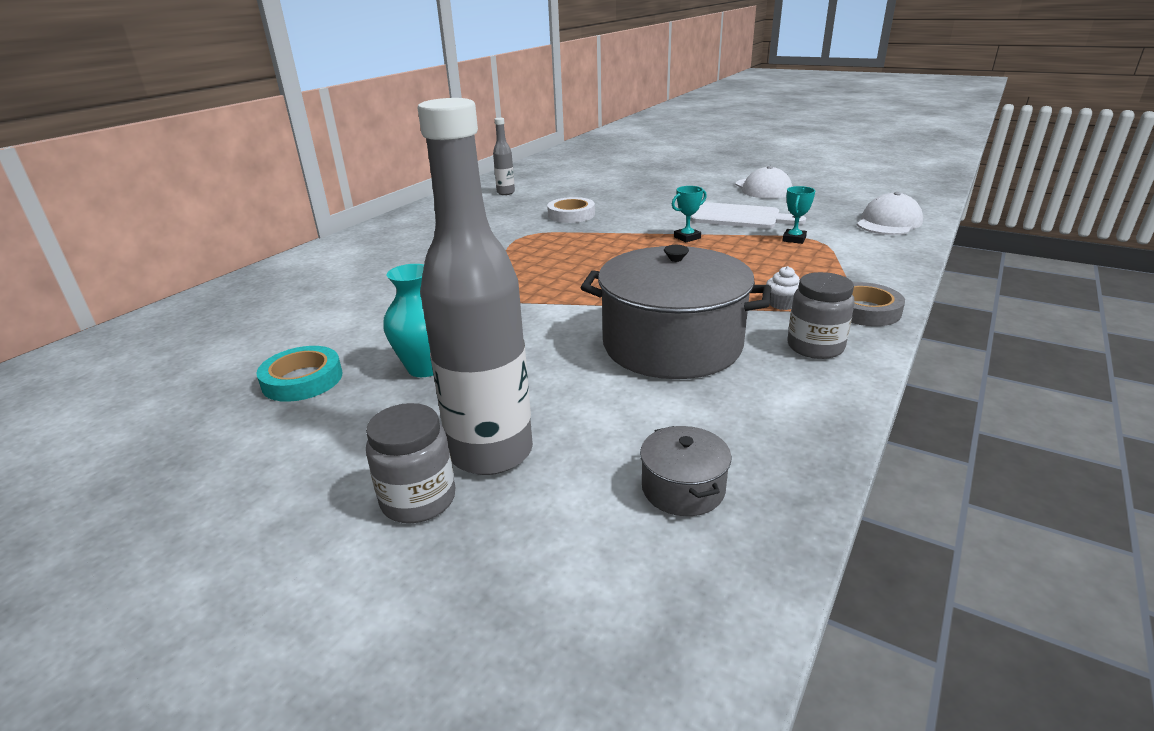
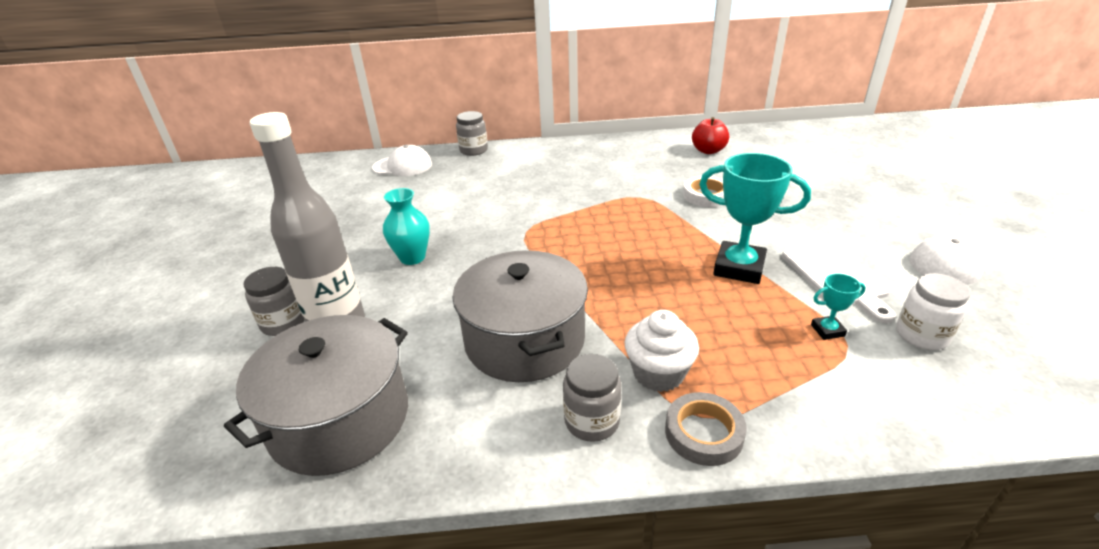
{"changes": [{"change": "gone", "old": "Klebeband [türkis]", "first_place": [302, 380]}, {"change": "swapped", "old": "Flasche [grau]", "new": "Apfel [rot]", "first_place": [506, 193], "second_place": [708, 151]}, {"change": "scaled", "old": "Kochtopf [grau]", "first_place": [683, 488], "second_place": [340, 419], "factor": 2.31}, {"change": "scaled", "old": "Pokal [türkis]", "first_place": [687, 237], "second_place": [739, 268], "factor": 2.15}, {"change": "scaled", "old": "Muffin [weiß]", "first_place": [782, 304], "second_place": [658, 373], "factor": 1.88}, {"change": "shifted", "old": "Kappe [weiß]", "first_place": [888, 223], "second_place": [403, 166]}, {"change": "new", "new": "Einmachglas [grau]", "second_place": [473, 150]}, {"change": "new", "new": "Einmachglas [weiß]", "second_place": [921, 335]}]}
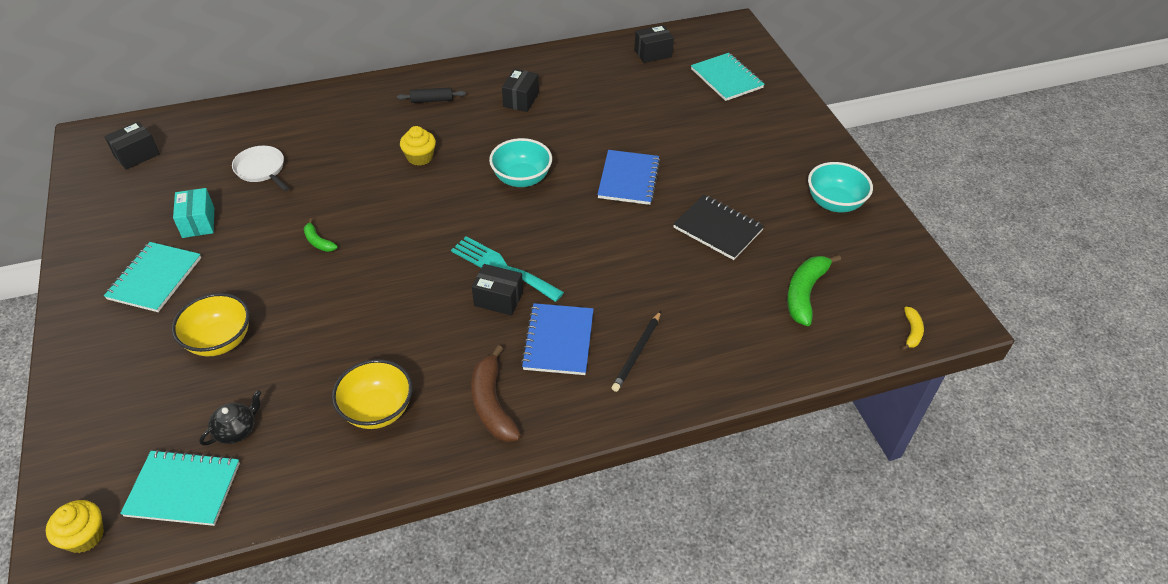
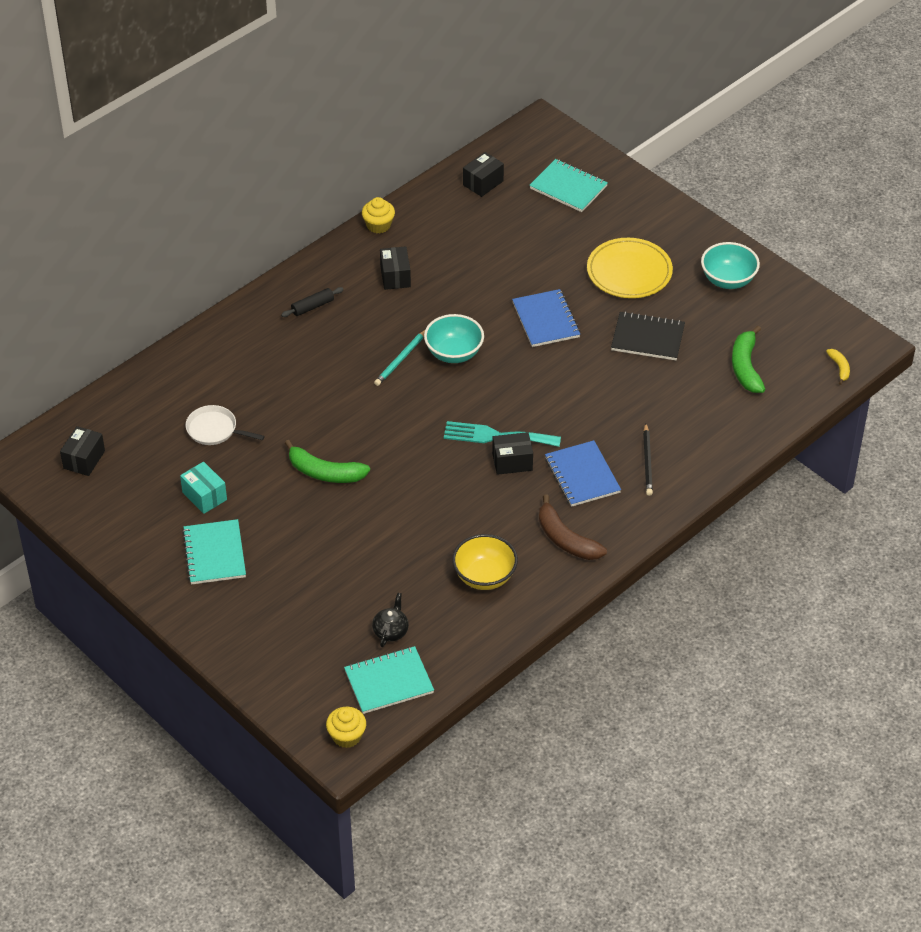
{"changes": [{"change": "gone", "old": "Schüssel [gelb]", "first_place": [220, 341]}, {"change": "scaled", "old": "Banane [grün]", "first_place": [318, 241], "second_place": [325, 472], "factor": 1.88}, {"change": "shifted", "old": "Muffin [gelb]", "first_place": [420, 157], "second_place": [378, 225]}, {"change": "new", "new": "Bleistift [türkis]", "second_place": [401, 359]}, {"change": "new", "new": "Teller [gelb]", "second_place": [629, 272]}]}
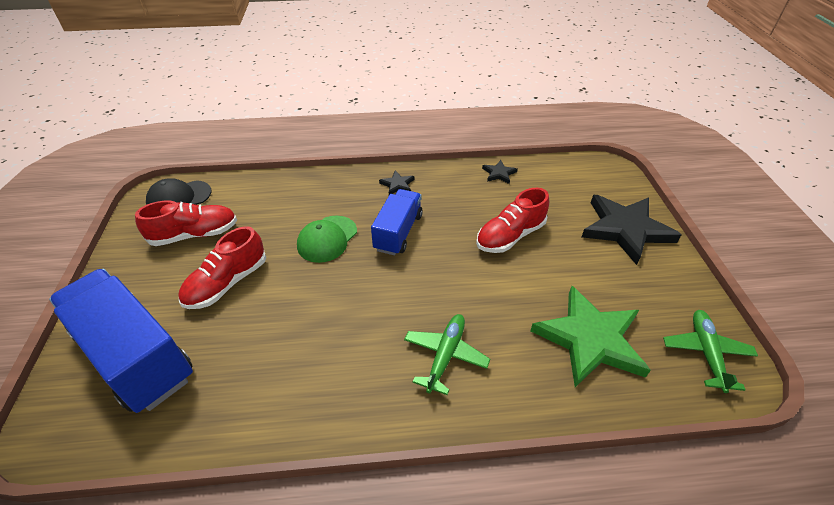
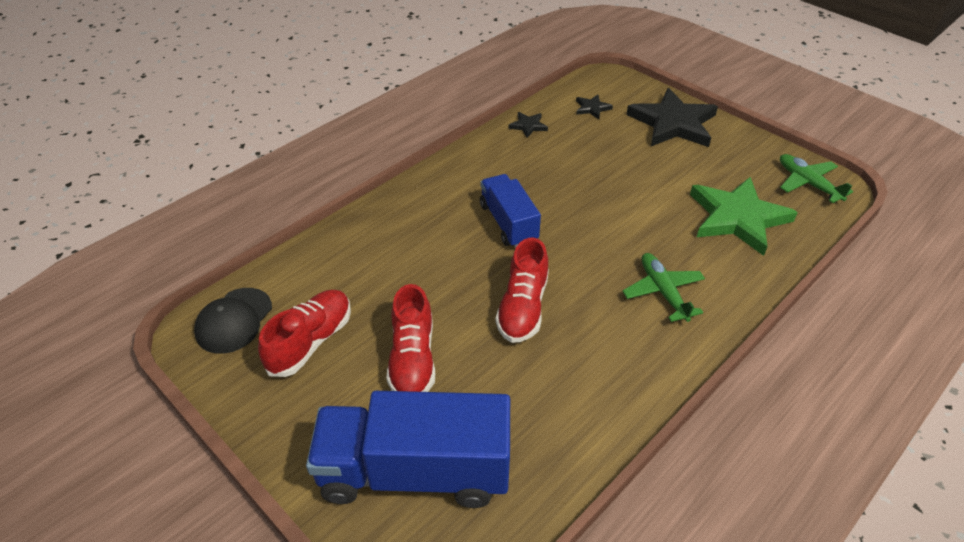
{"changes": [{"change": "gone", "old": "Kappe [grün]", "first_place": [327, 239]}, {"change": "shifted", "old": "Stern [schwarz]", "first_place": [397, 185], "second_place": [592, 108]}, {"change": "shifted", "old": "Schuh [rot]", "first_place": [510, 236], "second_place": [523, 307]}]}
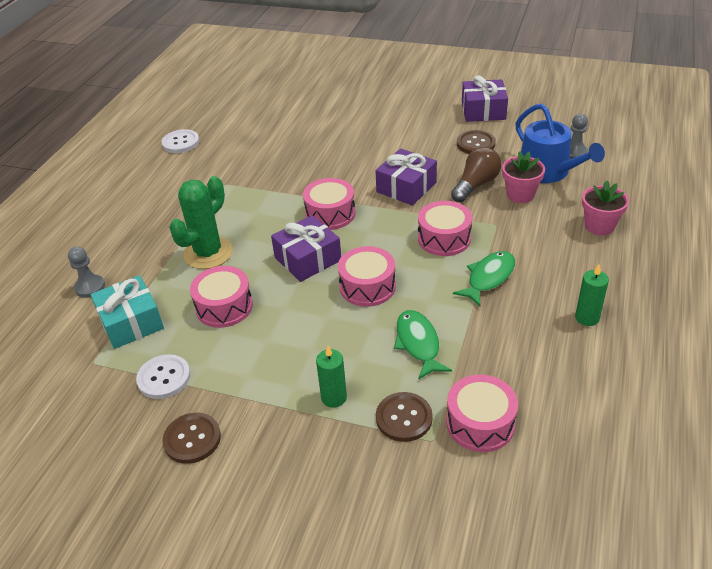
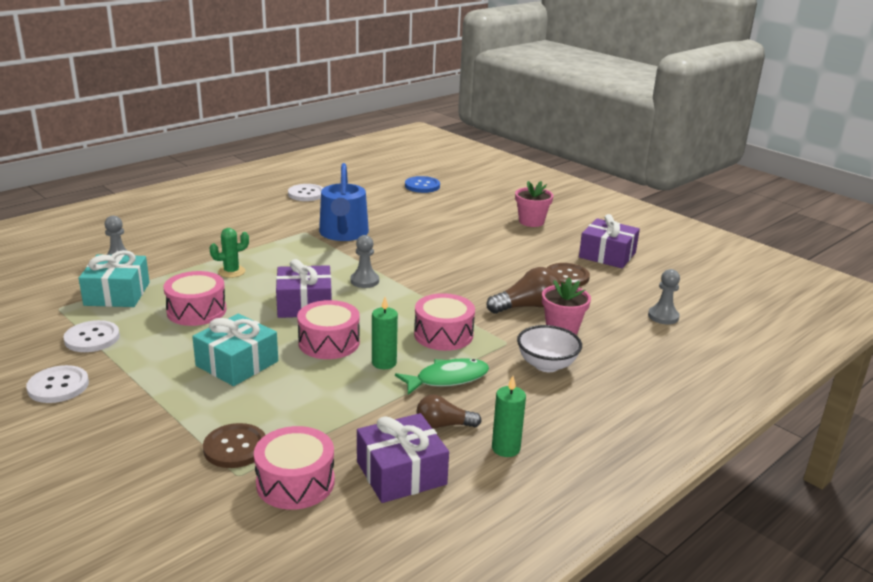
{"changes": [{"change": "repainted", "old": "Knopf [braun]", "new": "Knopf [weiß]", "first_place": [192, 439], "second_place": [58, 386]}, {"change": "scaled", "old": "Kaktus [grün]", "first_place": [208, 253], "second_place": [231, 272], "factor": 0.54}, {"change": "swapped", "old": "Trommel [rosa]", "new": "Bauer [grau]", "first_place": [330, 214], "second_place": [364, 281]}, {"change": "shifted", "old": "Kerze [grün]", "first_place": [334, 397], "second_place": [384, 363]}, {"change": "shifted", "old": "Geschenk [lila]", "first_place": [406, 187], "second_place": [401, 473]}, {"change": "gone", "old": "Fisch [grün]", "first_place": [418, 343]}, {"change": "shifted", "old": "Gießkanne [blau]", "first_place": [548, 172], "second_place": [343, 233]}, {"change": "shifted", "old": "Blumentopf [rosa]", "first_place": [599, 226], "second_place": [531, 221]}, {"change": "new", "new": "Geschenk [türkis]", "second_place": [237, 363]}, {"change": "new", "new": "Knopf [blau]", "second_place": [422, 186]}, {"change": "new", "new": "Glühbirne [braun]", "second_place": [443, 425]}, {"change": "new", "new": "Schüssel [weiß]", "second_place": [546, 365]}]}
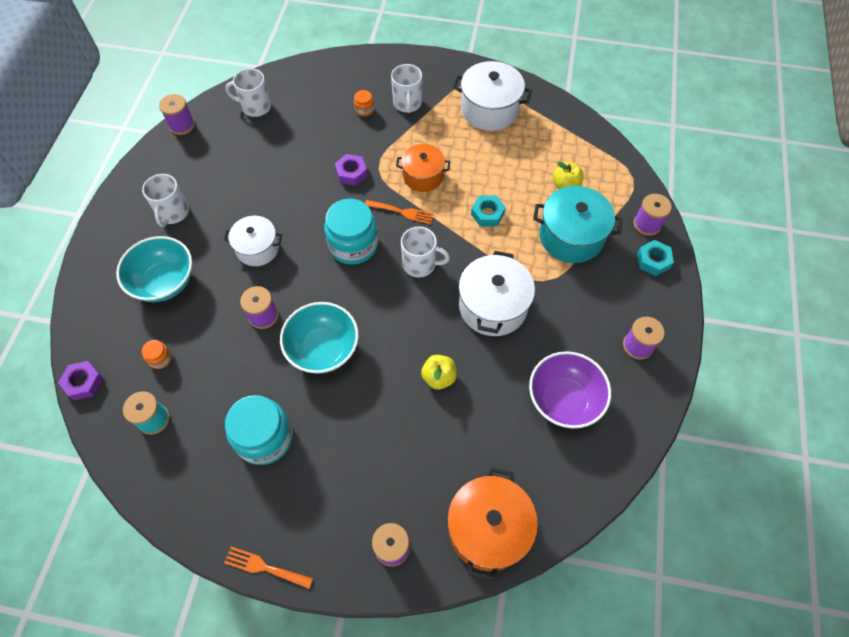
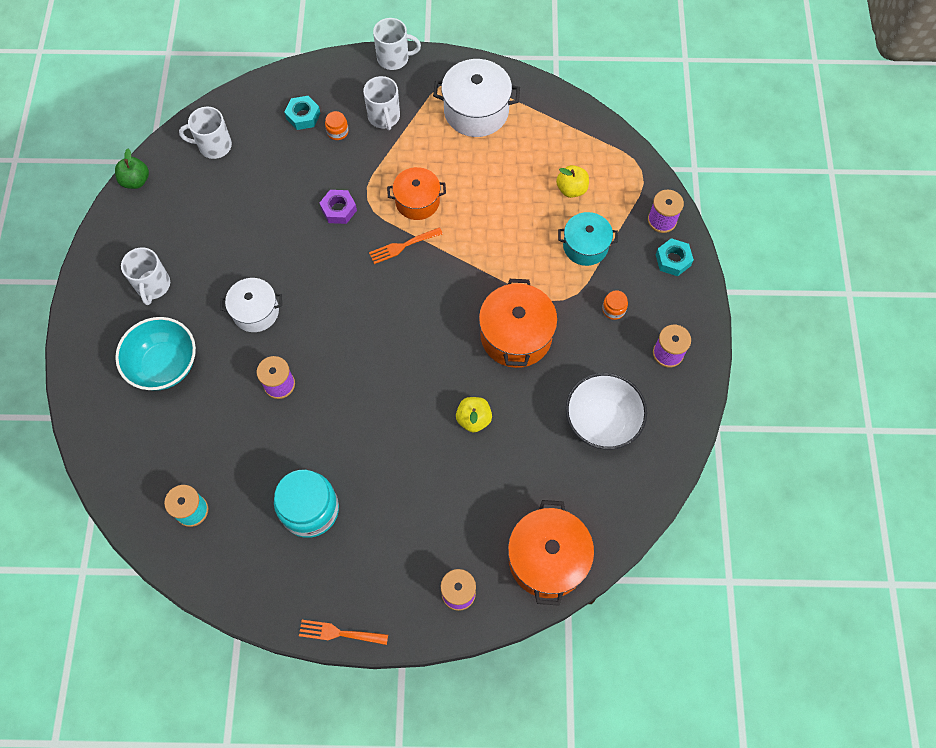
{"changes": [{"change": "gone", "old": "Sechskantmutter [lila]", "first_place": [84, 382]}, {"change": "shifted", "old": "Einmachglas [orange]", "first_place": [160, 358], "second_place": [613, 309]}, {"change": "swapped", "old": "Garnrolle [lila]", "new": "Apfel [grün]", "first_place": [182, 125], "second_place": [136, 181]}, {"change": "gone", "old": "Schüssel [türkis]", "first_place": [323, 349]}, {"change": "gone", "old": "Einmachglas [türkis]", "first_place": [353, 245]}, {"change": "rotated", "old": "Gabel [orange]", "first_place": [402, 212], "second_place": [402, 246], "degrees": 150}, {"change": "shifted", "old": "Tasse [weiß]", "first_place": [420, 264], "second_place": [394, 58]}, {"change": "repainted", "old": "Kochtopf [weiß]", "new": "Kochtopf [orange]", "first_place": [493, 306], "second_place": [516, 335]}, {"change": "shifted", "old": "Sechskantmutter [türkis]", "first_place": [487, 214], "second_place": [303, 116]}, {"change": "repainted", "old": "Schüssel [lila]", "new": "Schüssel [weiß]", "first_place": [564, 400], "second_place": [602, 421]}, {"change": "scaled", "old": "Kochtopf [türkis]", "first_place": [571, 236], "second_place": [585, 246], "factor": 0.66}]}
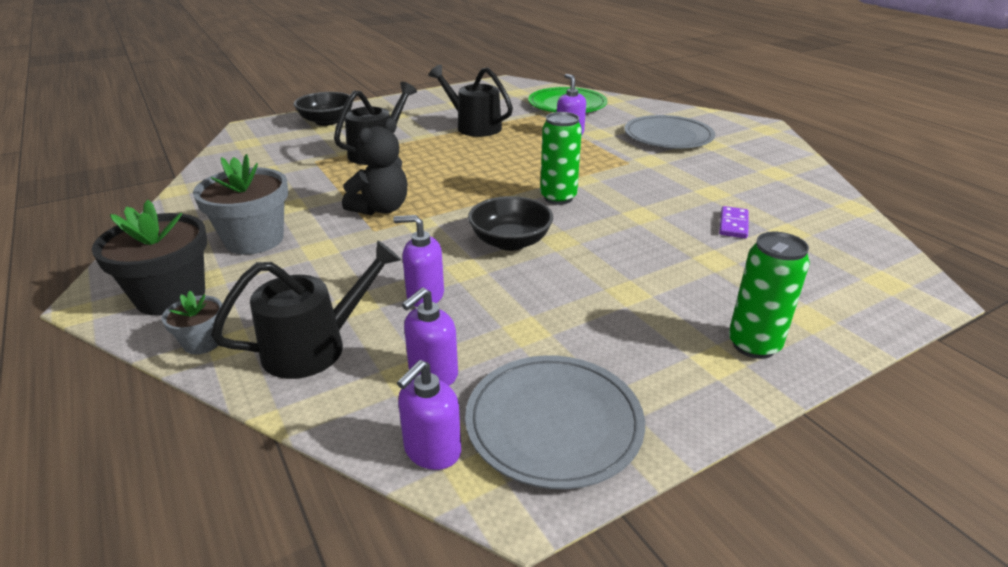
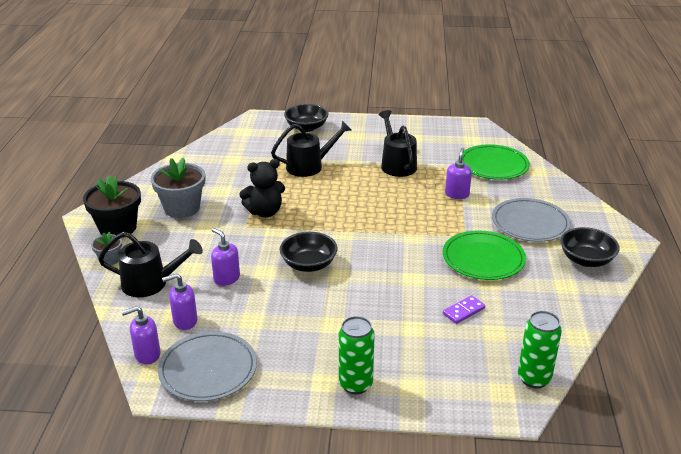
{"changes": [{"change": "shifted", "old": "Dose [grün]", "first_place": [558, 198], "second_place": [534, 378]}, {"change": "new", "new": "Teller [grün]", "second_place": [483, 258]}, {"change": "new", "new": "Schüssel [schwarz]", "second_place": [586, 260]}]}
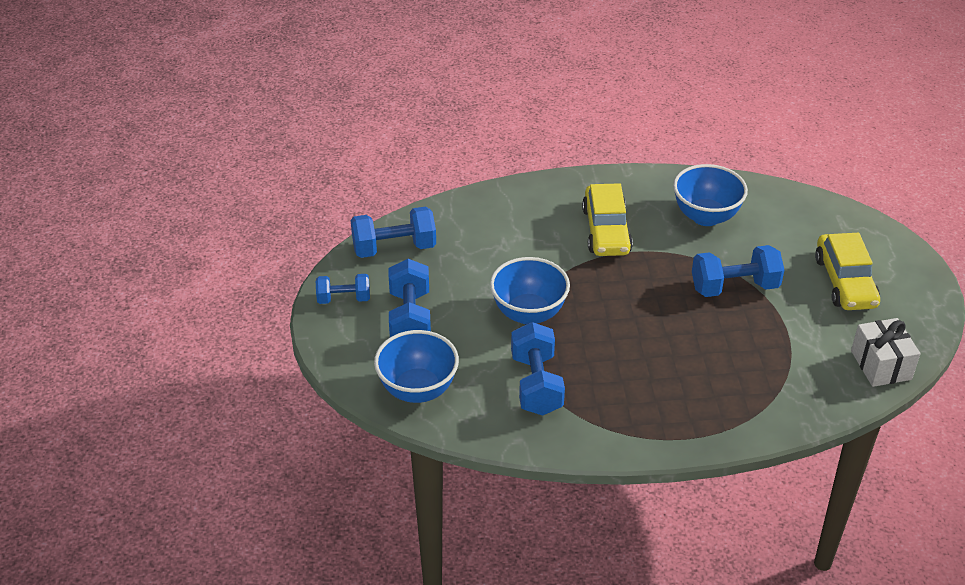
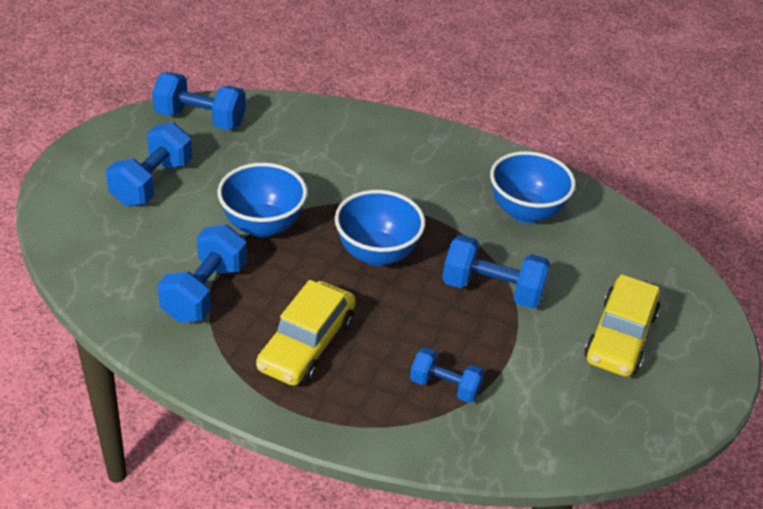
{"changes": [{"change": "shifted", "old": "Hantel [blau]", "first_place": [344, 299], "second_place": [445, 386]}, {"change": "shifted", "old": "Schüssel [blau]", "first_place": [417, 390], "second_place": [377, 253]}, {"change": "shifted", "old": "Auto [gelb]", "first_place": [606, 230], "second_place": [307, 344]}, {"change": "gone", "old": "Geschenk [weiß]", "first_place": [881, 365]}]}
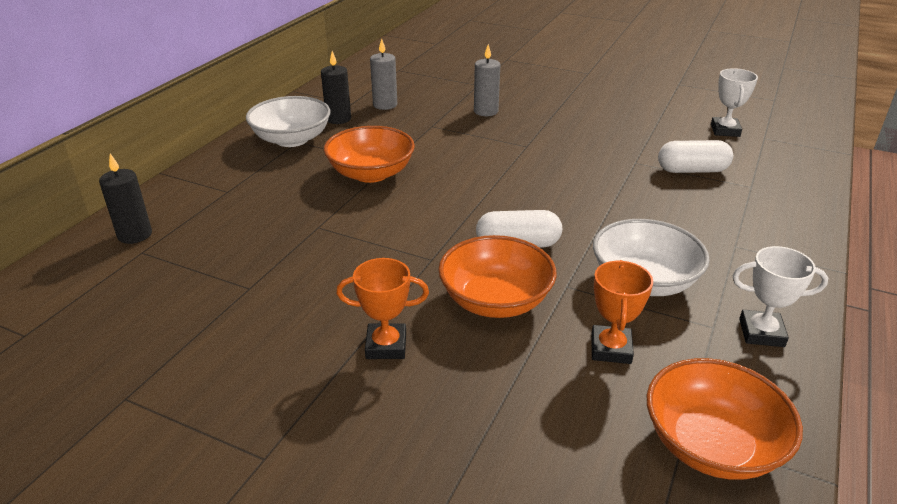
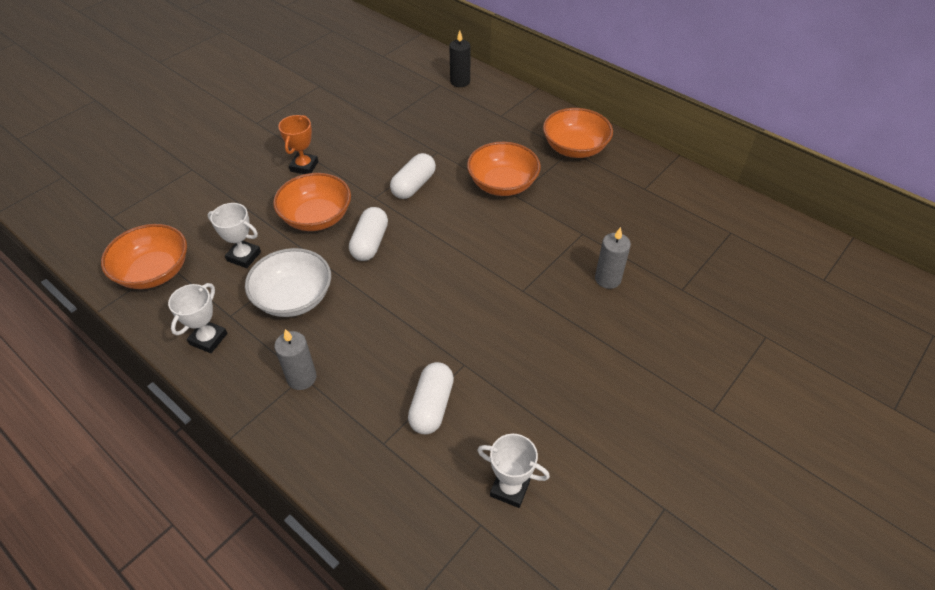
{"changes": [{"change": "repainted", "old": "Schüssel [weiß]", "new": "Schüssel [orange]", "first_place": [292, 139], "second_place": [575, 148]}, {"change": "gone", "old": "Kerze [schwarz]", "first_place": [338, 119]}, {"change": "shifted", "old": "Kerze [grau]", "first_place": [385, 105], "second_place": [301, 378]}, {"change": "repainted", "old": "Pokal [orange]", "new": "Pokal [weiß]", "first_place": [611, 349], "second_place": [244, 256]}, {"change": "new", "new": "Kapsel [weiß]", "second_place": [414, 185]}]}
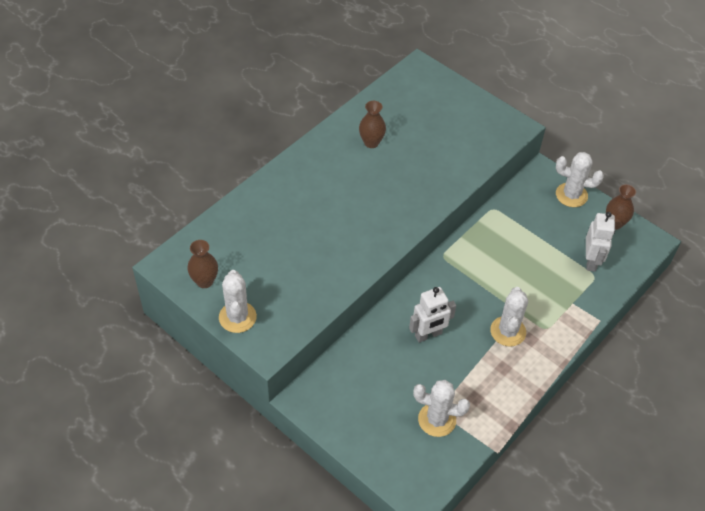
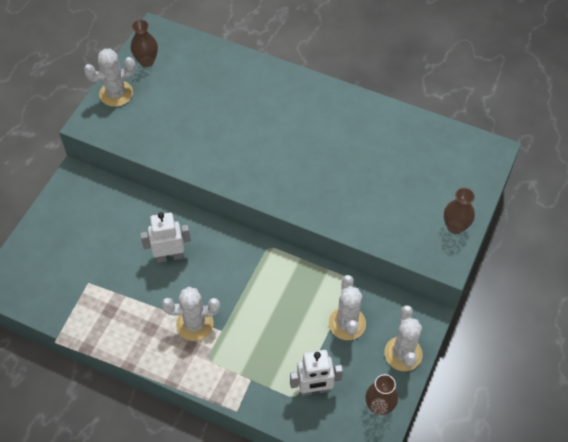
{"changes": [{"change": "shifted", "old": "Vase [braun]", "first_place": [371, 142], "second_place": [455, 227]}, {"change": "rotated", "old": "Roboter [weiß]", "first_place": [428, 335], "second_place": [169, 256], "degrees": 120}, {"change": "shifted", "old": "Kaktus [weiß]", "first_place": [437, 420], "second_place": [347, 323]}]}
